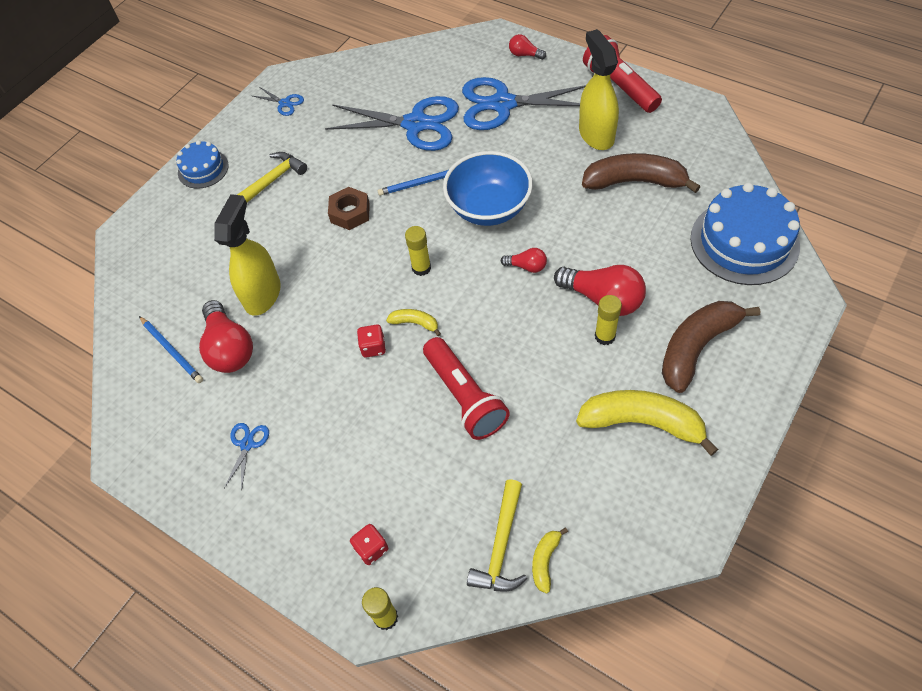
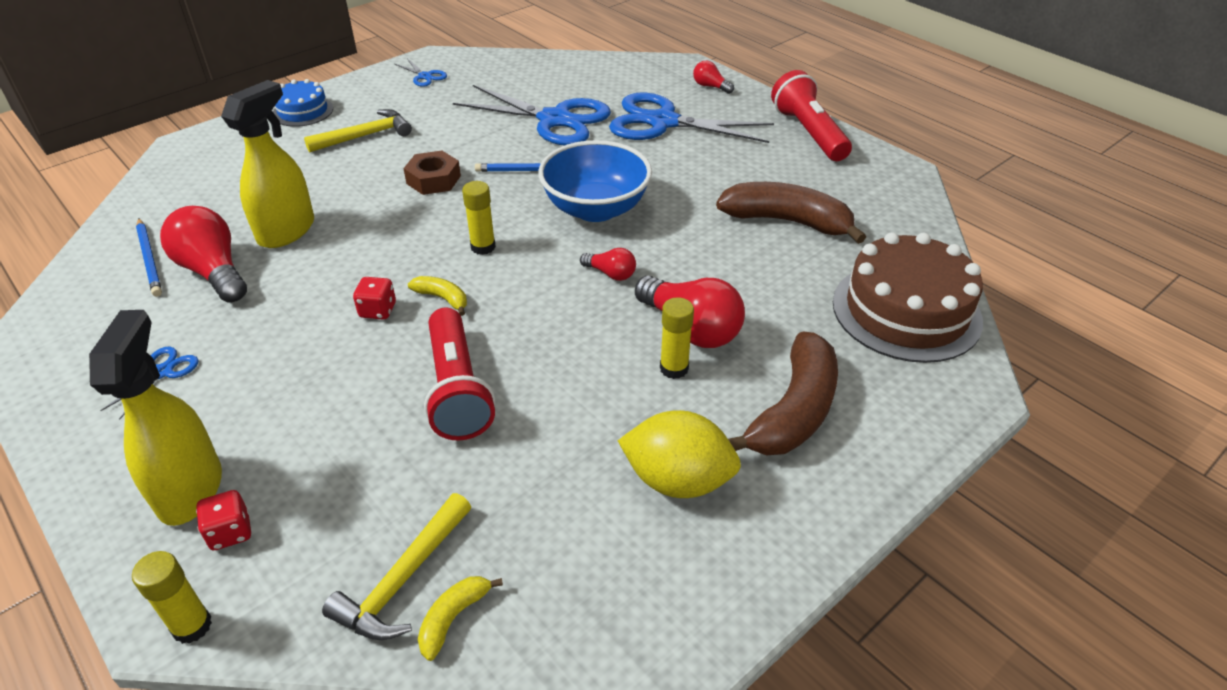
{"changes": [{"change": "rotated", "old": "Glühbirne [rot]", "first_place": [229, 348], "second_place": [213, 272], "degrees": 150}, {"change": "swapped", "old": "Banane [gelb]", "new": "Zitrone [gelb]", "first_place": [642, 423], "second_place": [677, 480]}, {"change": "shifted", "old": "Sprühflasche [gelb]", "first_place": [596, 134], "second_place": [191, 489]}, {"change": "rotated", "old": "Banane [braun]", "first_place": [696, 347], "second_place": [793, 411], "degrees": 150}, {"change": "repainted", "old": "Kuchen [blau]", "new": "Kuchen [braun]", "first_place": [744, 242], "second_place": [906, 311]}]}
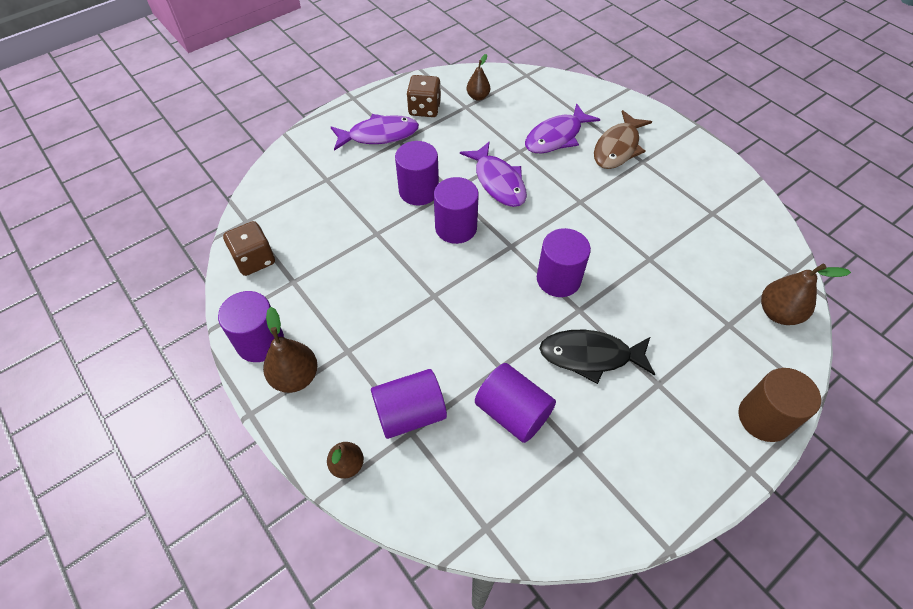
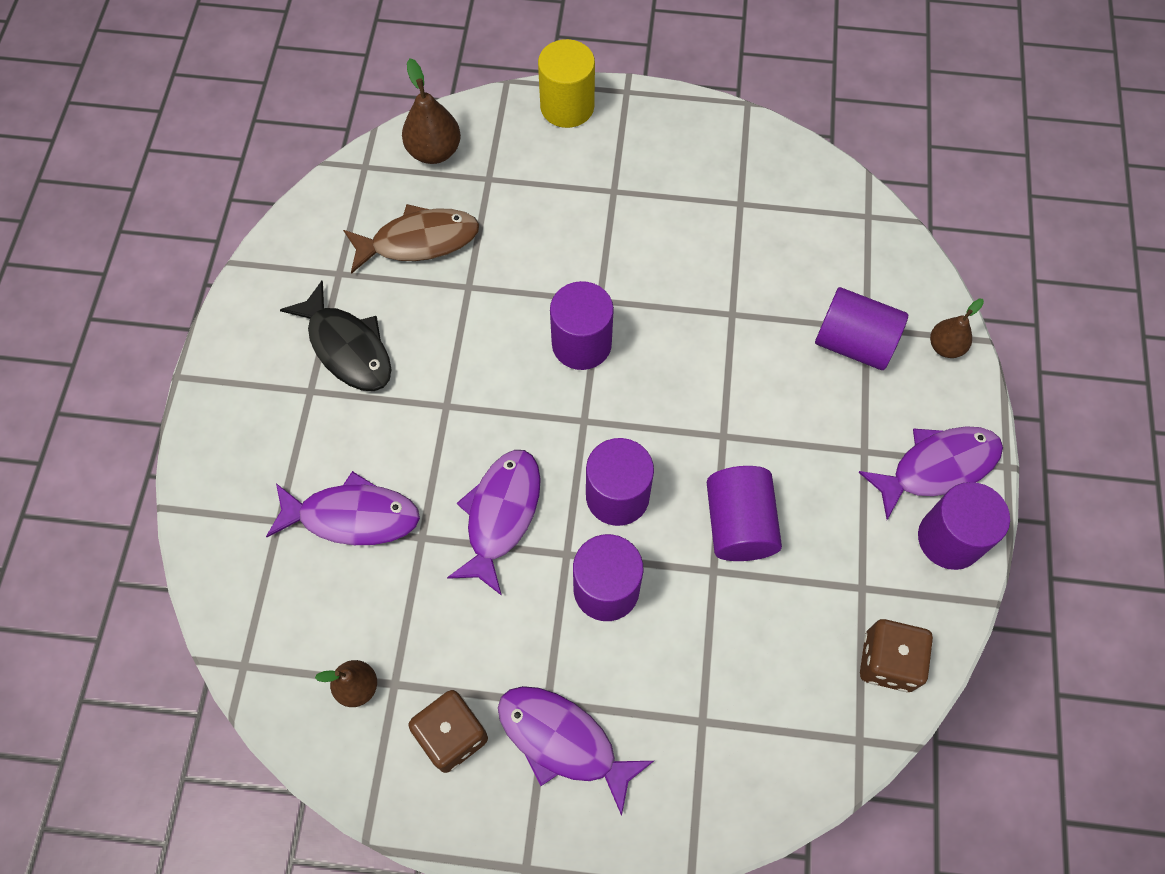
{"changes": [{"change": "swapped", "old": "Birne [braun]", "new": "Fisch [lila]", "first_place": [295, 377], "second_place": [937, 467]}, {"change": "shifted", "old": "Vollzylinder [lila]", "first_place": [513, 412], "second_place": [738, 524]}, {"change": "shifted", "old": "Fisch [schwarz]", "first_place": [590, 356], "second_place": [347, 347]}, {"change": "shifted", "old": "Fisch [braun]", "first_place": [617, 148], "second_place": [419, 241]}, {"change": "repainted", "old": "Vollzylinder [braun]", "new": "Vollzylinder [gelb]", "first_place": [764, 418], "second_place": [567, 107]}]}
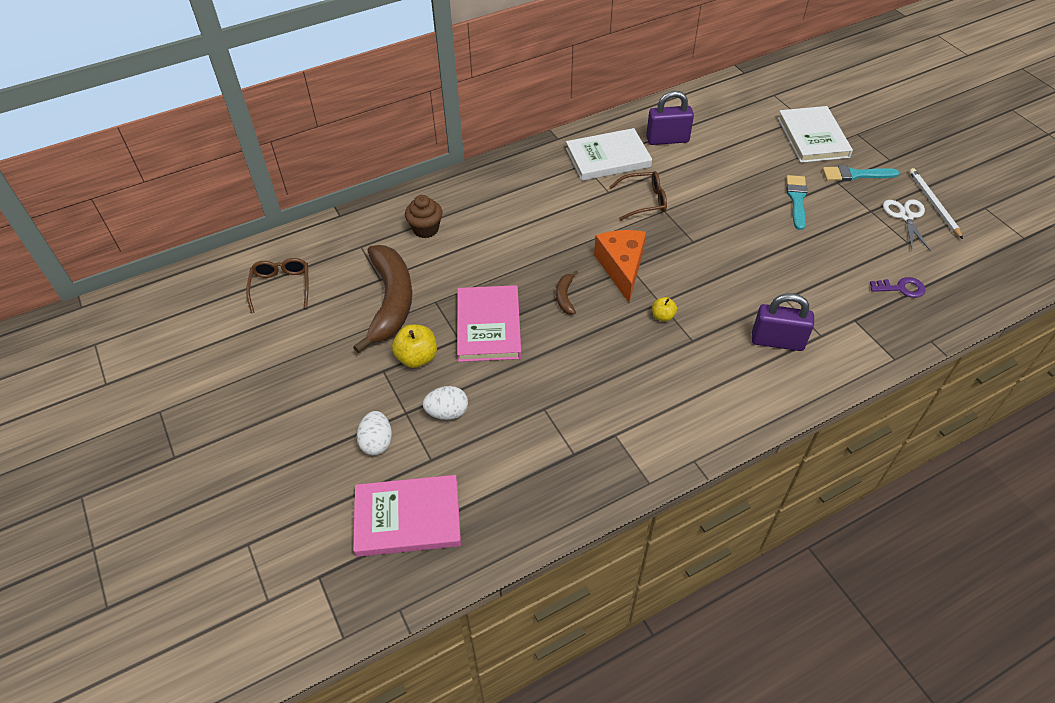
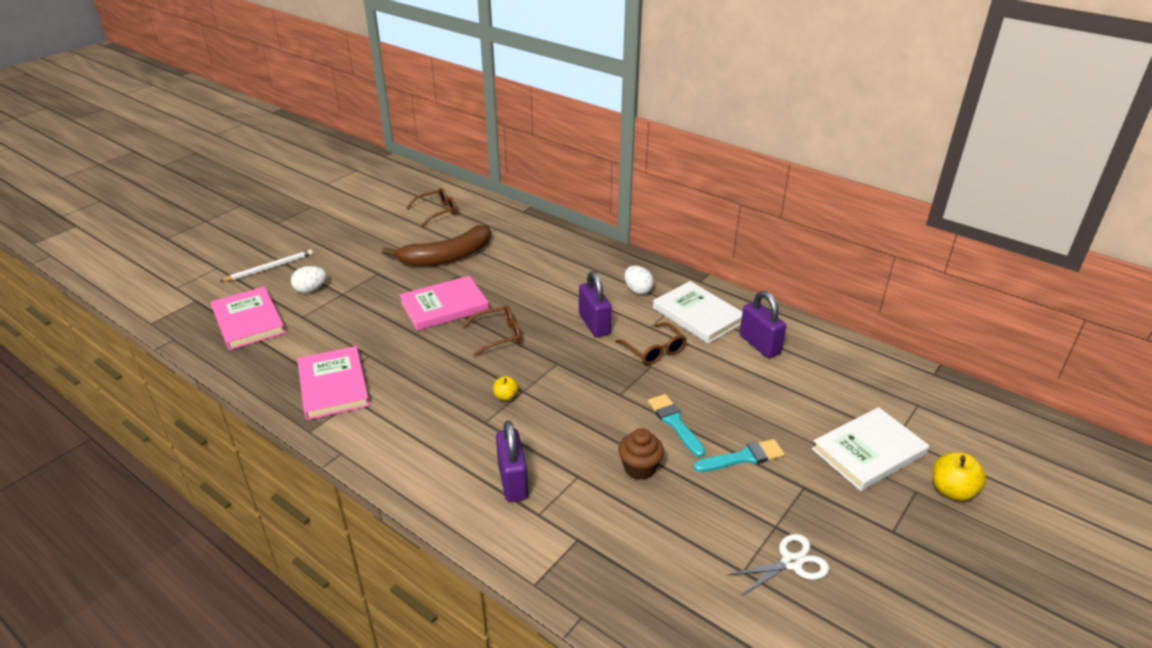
{"changes": [{"change": "shifted", "old": "Apfel [gelb]", "first_place": [417, 357], "second_place": [952, 490]}, {"change": "shifted", "old": "Muffin [braun]", "first_place": [426, 229], "second_place": [639, 468]}, {"change": "shifted", "old": "Ei [weiß]", "first_place": [447, 412], "second_place": [638, 290]}, {"change": "swapped", "old": "Banane [braun]", "new": "Brille [braun]", "first_place": [565, 296], "second_place": [498, 335]}, {"change": "gone", "old": "Käse [orange]", "first_place": [622, 268]}, {"change": "shifted", "old": "Pinsel [türkis]", "first_place": [855, 175], "second_place": [674, 423]}, {"change": "gone", "old": "Schlüssel [lila]", "first_place": [901, 288]}, {"change": "shifted", "old": "Bleistift [weiß]", "first_place": [933, 204], "second_place": [270, 267]}, {"change": "new", "new": "Buch [rosa]", "second_place": [333, 386]}, {"change": "new", "new": "Vorhängeschloss [lila]", "second_place": [594, 324]}]}
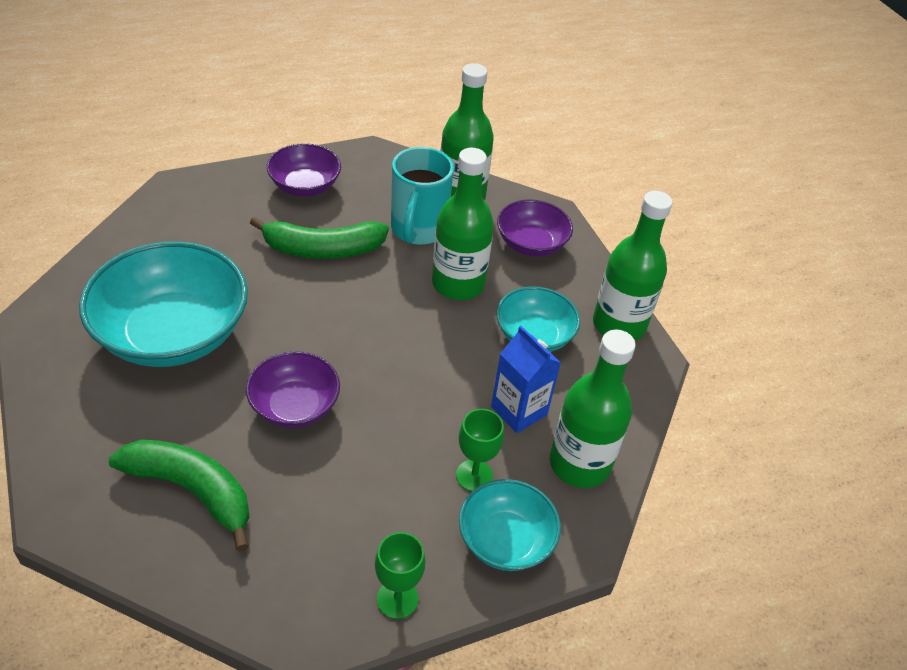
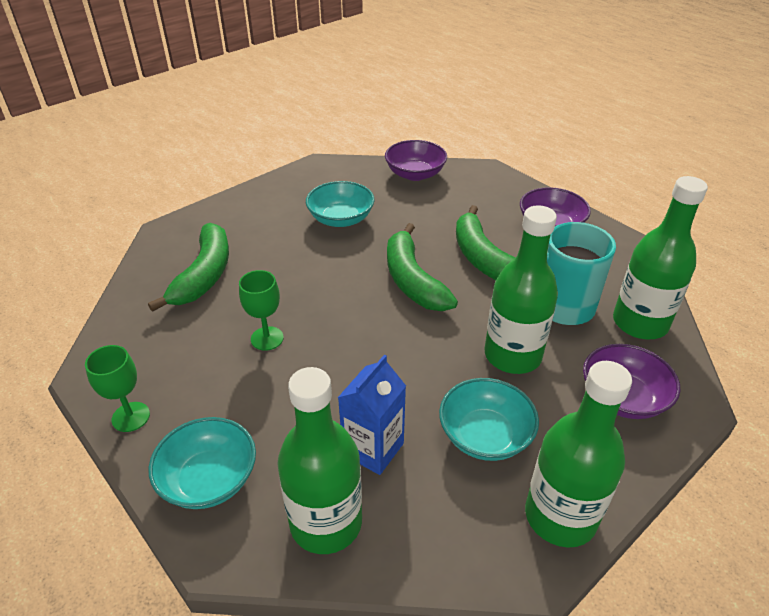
{"changes": [{"change": "scaled", "old": "Schüssel [türkis]", "first_place": [173, 333], "second_place": [341, 219], "factor": 0.55}, {"change": "shifted", "old": "Schüssel [lila]", "first_place": [294, 406], "second_place": [415, 174]}, {"change": "shifted", "old": "Kelch [grün]", "first_place": [474, 475], "second_place": [267, 338]}, {"change": "new", "new": "Banane [grün]", "second_place": [412, 280]}]}
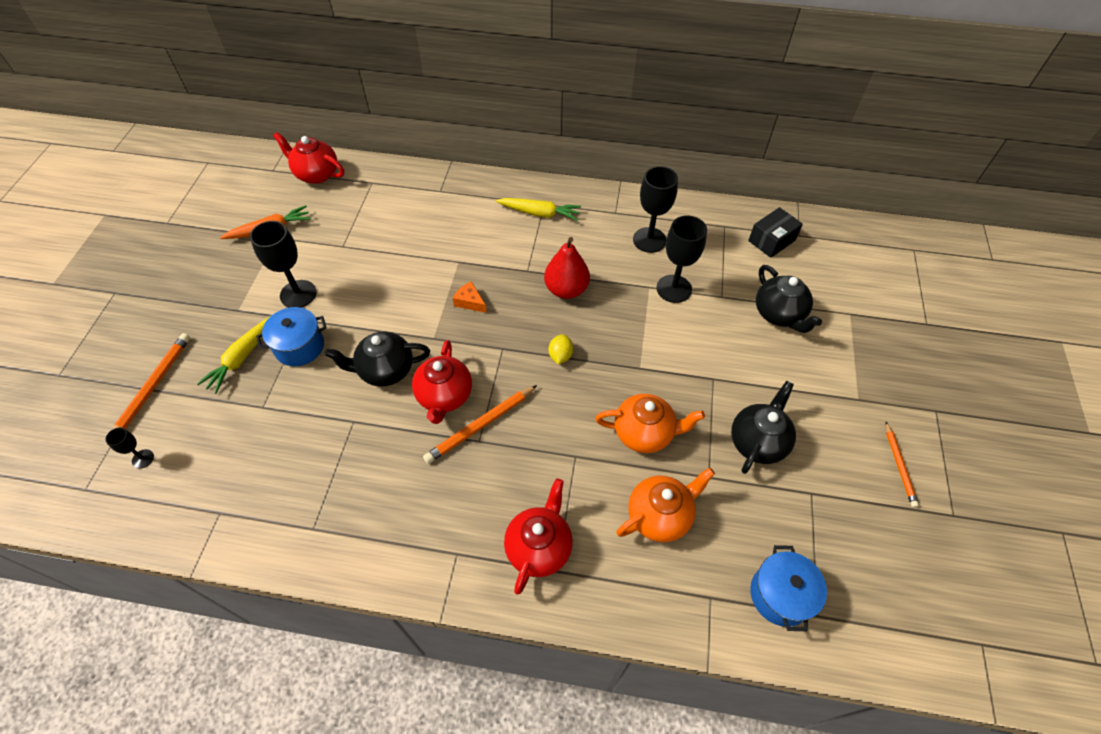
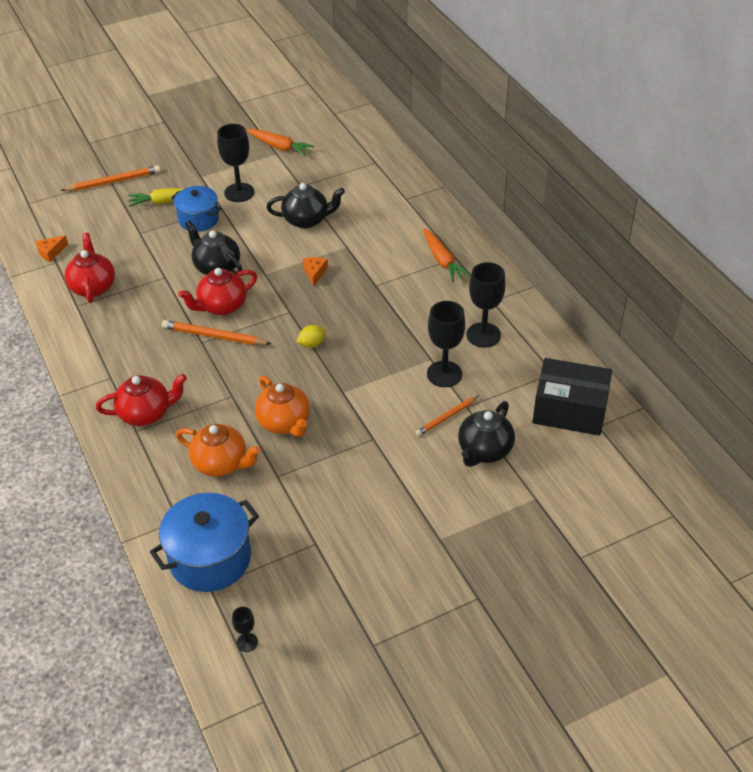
{"changes": [{"change": "shifted", "old": "Kelch [schwarz]", "first_place": [143, 459], "second_place": [247, 642]}, {"change": "shifted", "old": "Teekanne [rot]", "first_place": [316, 174], "second_place": [93, 287]}, {"change": "repainted", "old": "Karotte [gelb]", "new": "Karotte [orange]", "first_place": [539, 213], "second_place": [442, 260]}, {"change": "gone", "old": "Birne [rot]", "first_place": [566, 289]}, {"change": "shifted", "old": "Teekanne [schwarz]", "first_place": [758, 442], "second_place": [306, 220]}, {"change": "scaled", "old": "Schachtel [schwarz]", "first_place": [771, 240], "second_place": [569, 410], "factor": 1.62}, {"change": "scaled", "old": "Kochtopf [blau]", "first_place": [780, 595], "second_place": [210, 558], "factor": 1.53}, {"change": "shifted", "old": "Bleistift [orange]", "first_place": [899, 466], "second_place": [447, 417]}, {"change": "new", "new": "Käse [orange]", "second_place": [51, 252]}]}
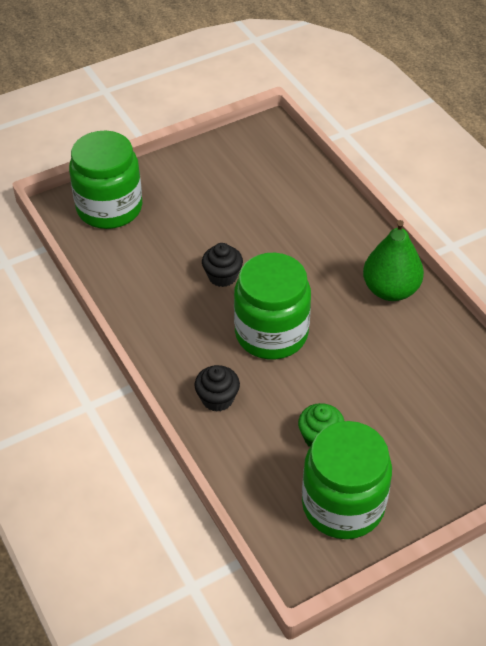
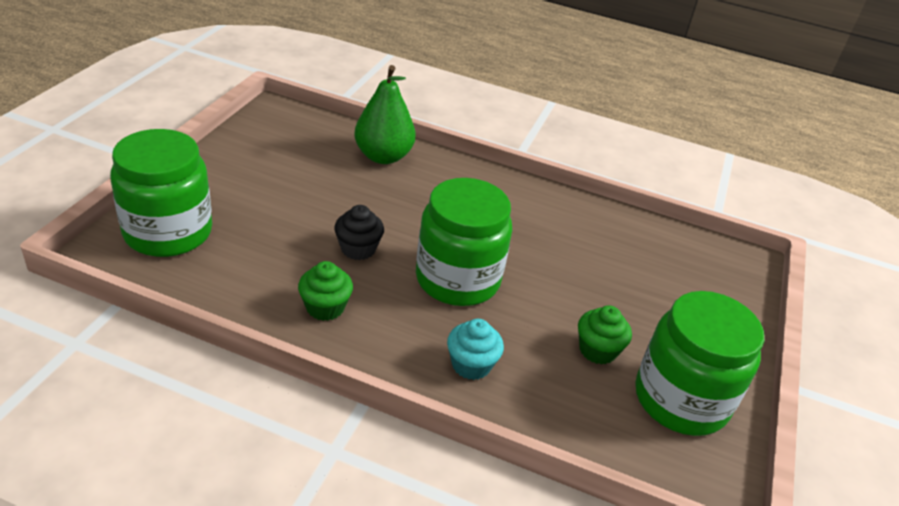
{"changes": [{"change": "repainted", "old": "Muffin [schwarz]", "new": "Muffin [türkis]", "first_place": [217, 399], "second_place": [471, 365]}, {"change": "shifted", "old": "Birne [grün]", "first_place": [390, 290], "second_place": [383, 156]}, {"change": "new", "new": "Muffin [grün]", "second_place": [325, 307]}]}
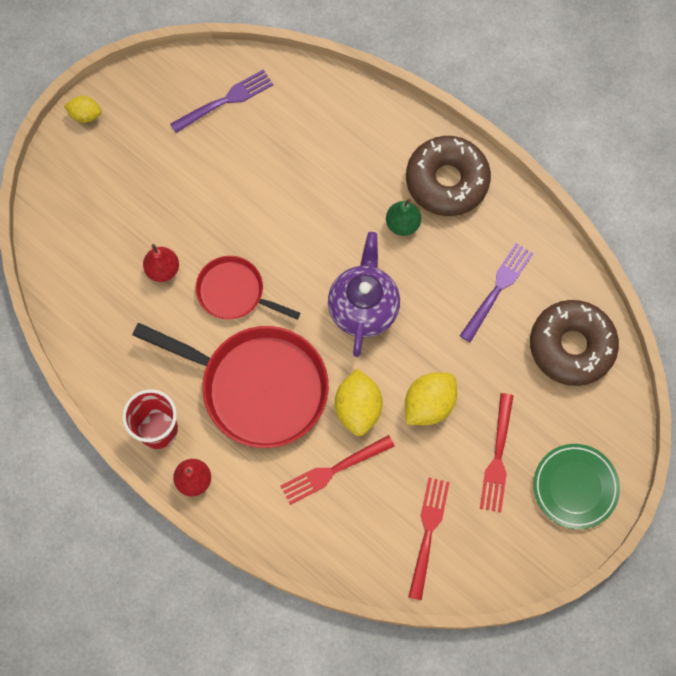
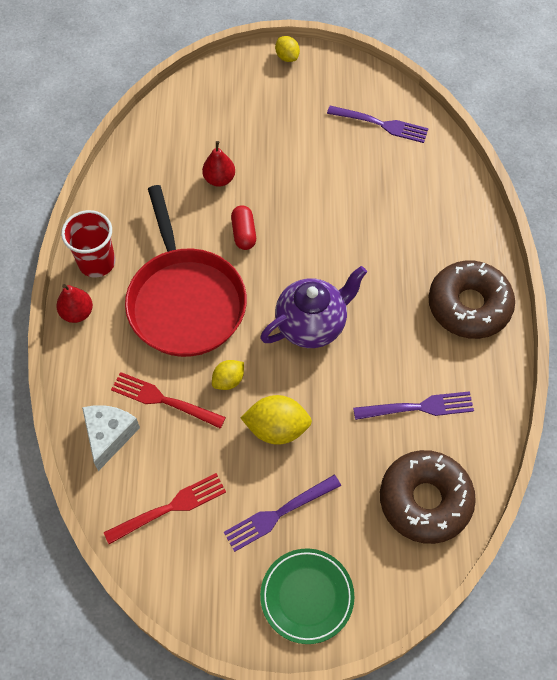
{"changes": [{"change": "swapped", "old": "Pfanne [rot]", "new": "Kapsel [rot]", "first_place": [234, 292], "second_place": [244, 233]}, {"change": "scaled", "old": "Zitrone [gelb]", "first_place": [358, 408], "second_place": [228, 380], "factor": 0.59}, {"change": "gone", "old": "Birne [grün]", "first_place": [402, 224]}, {"change": "repainted", "old": "Gabel [rot]", "new": "Gabel [lila]", "first_place": [497, 457], "second_place": [279, 513]}, {"change": "new", "new": "Käse [weiß]", "second_place": [109, 436]}]}
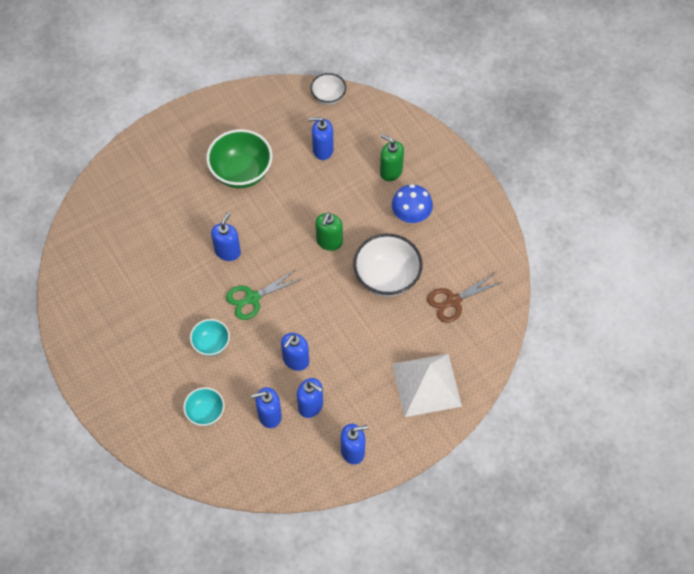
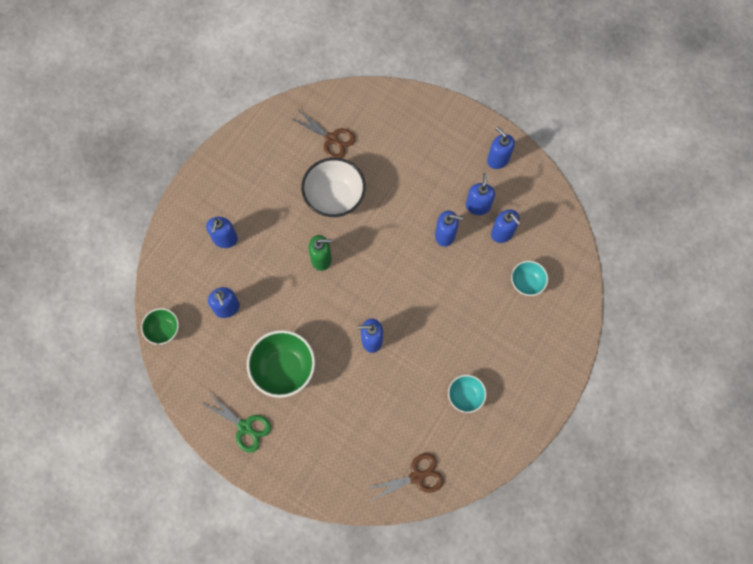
{"changes": [{"change": "shifted", "old": "Schüssel [türkis]", "first_place": [211, 344], "second_place": [465, 396]}, {"change": "shifted", "old": "Schere [grün]", "first_place": [252, 298], "second_place": [245, 427]}, {"change": "repainted", "old": "Schüssel [weiß]", "new": "Schüssel [grün]", "first_place": [328, 97], "second_place": [163, 330]}, {"change": "repainted", "old": "Seifenspender [grün]", "new": "Seifenspender [blau]", "first_place": [391, 171], "second_place": [225, 239]}, {"change": "gone", "old": "Pilz [blau]", "first_place": [411, 215]}, {"change": "gone", "old": "Pyramide [weiß]", "first_place": [426, 384]}, {"change": "new", "new": "Schere [braun]", "second_place": [417, 476]}]}
